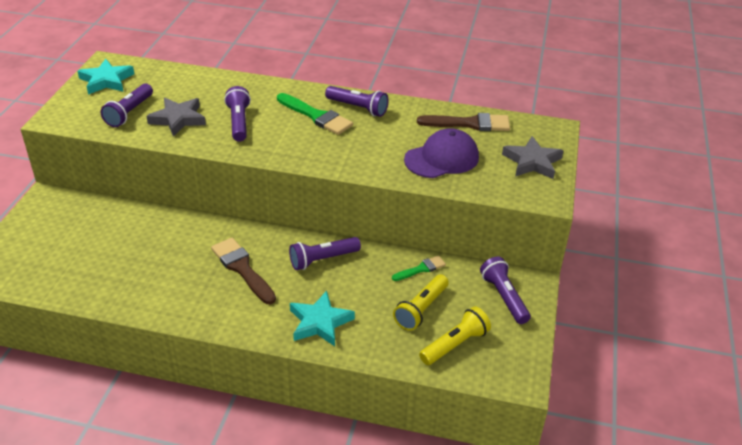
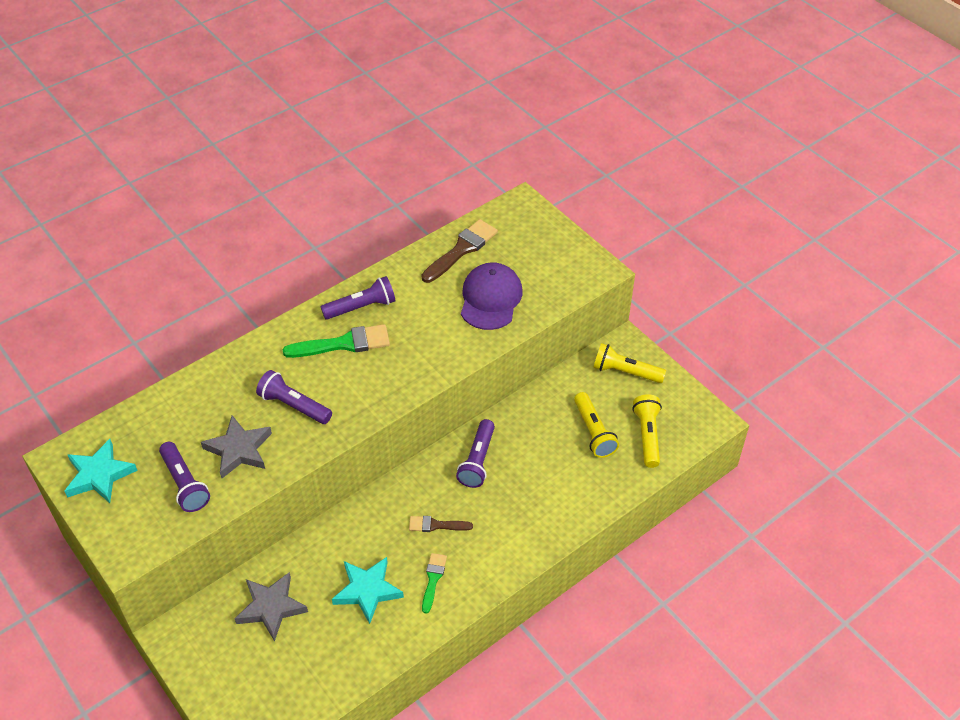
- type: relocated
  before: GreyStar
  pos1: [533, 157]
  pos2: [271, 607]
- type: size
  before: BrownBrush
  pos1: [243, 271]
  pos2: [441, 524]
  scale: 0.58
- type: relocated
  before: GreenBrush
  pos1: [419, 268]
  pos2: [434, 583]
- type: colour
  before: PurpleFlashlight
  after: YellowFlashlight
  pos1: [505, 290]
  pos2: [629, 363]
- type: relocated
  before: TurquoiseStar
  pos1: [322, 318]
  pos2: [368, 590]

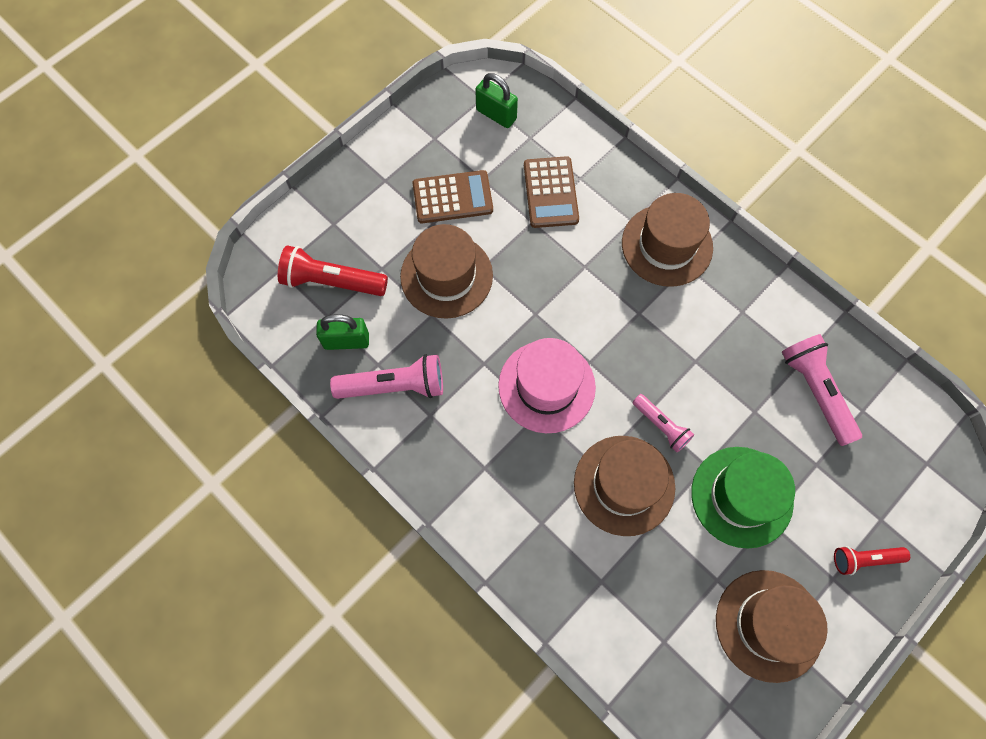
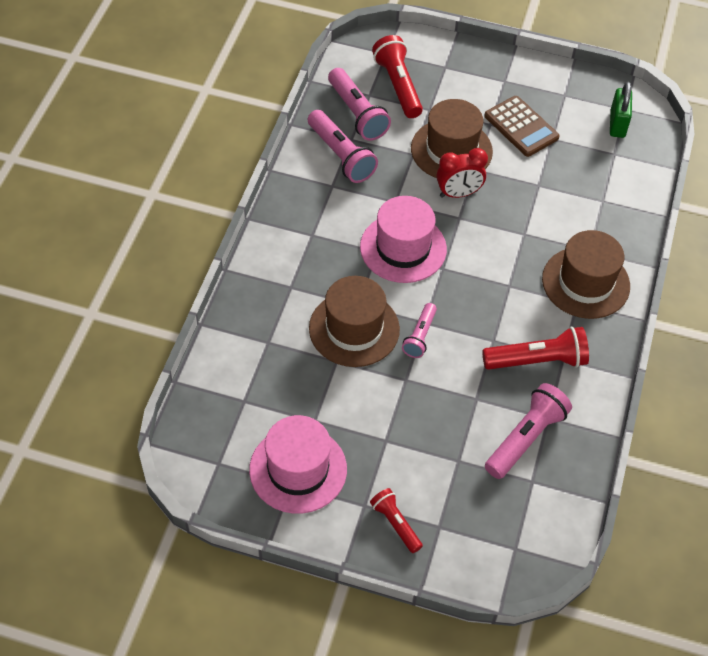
- type: missing
  before: BrownCalculator
  pos1: [551, 192]
- type: exchanged
  before: GreenPadlock
  after: PinkFlashlight
  pos1: [342, 332]
  pos2: [359, 104]
- type: missing
  before: GreenHat
  pos1: [743, 498]
- type: colour
  before: BrownHat
  after: PinkHat
  pos1: [772, 626]
  pos2: [298, 464]
- type: appeared
  after: RedClock
  pos2: [462, 173]
- type: appeared
  after: RedFlashlight
  pos2: [535, 348]

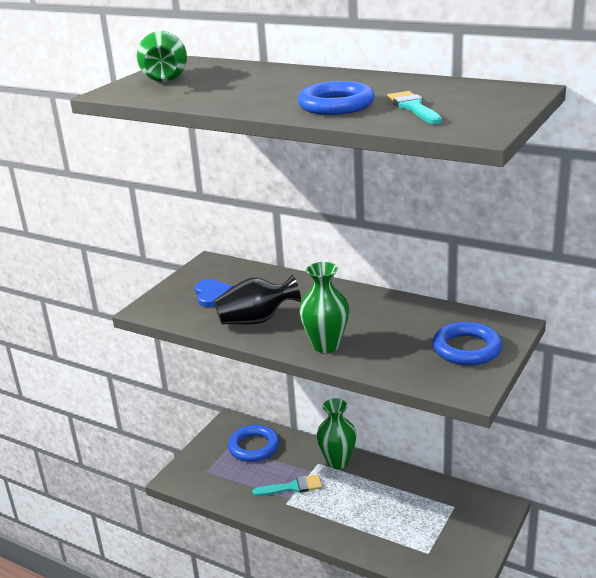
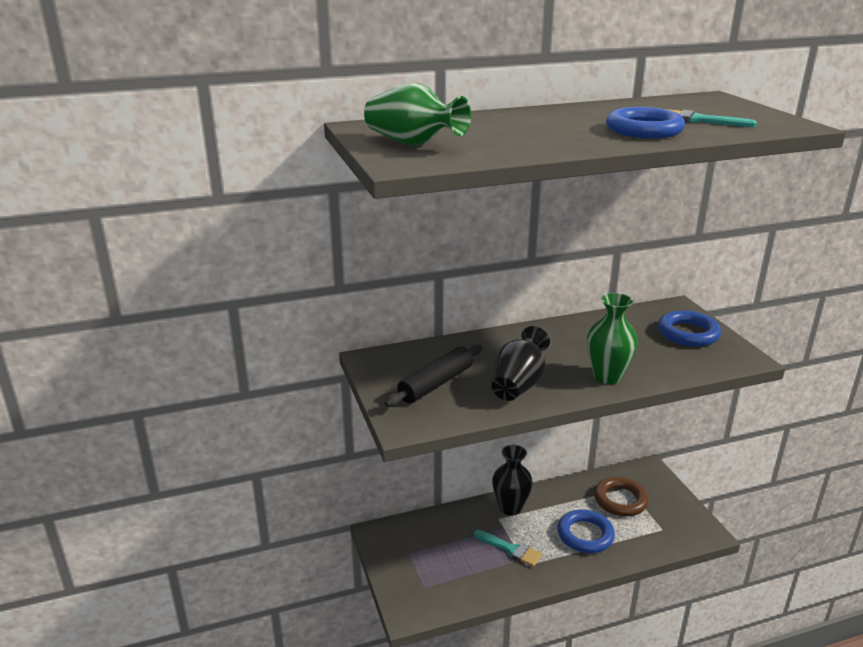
- type: exchanged
  before: BlueHeart
  after: BlackRollingPin
  pos1: [214, 293]
  pos2: [433, 375]
- type: colour
  before: GreenVase
  after: BlackVase
  pos1: [336, 433]
  pos2: [512, 480]
- type: relocated
  before: BlueRing
  pos1: [254, 443]
  pos2: [586, 531]
- type: spun
  before: TurquoiseBrush
  pos1: [287, 485]
  pos2: [508, 548]
  turn: 90
- type: appeared
  after: BrownRing
  pos2: [621, 496]

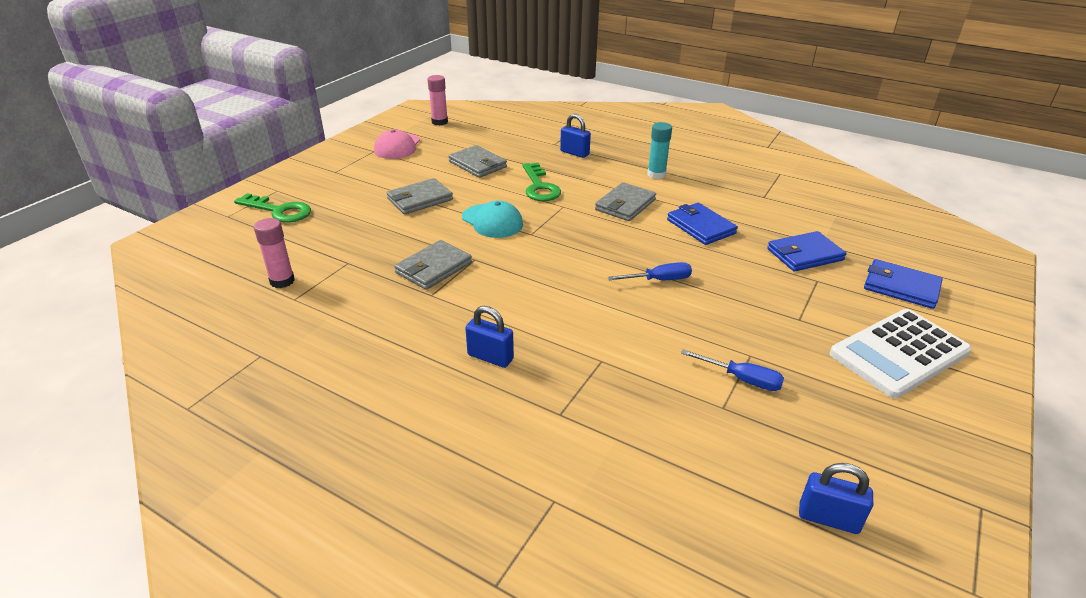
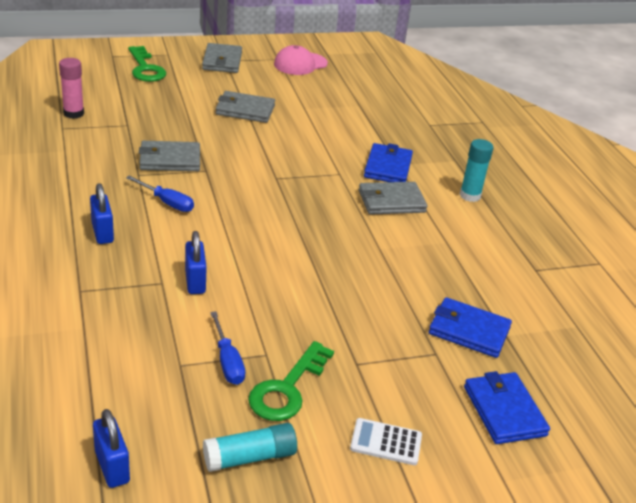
- type: missing
  before: PinkGlueStick
  pos1: [437, 100]
- type: relocated
  before: BluePadlock
  pos1: [575, 136]
  pos2: [196, 262]
- type: relocated
  before: GreyWallet
  pos1: [477, 161]
  pos2: [222, 58]
- type: relocated
  before: GreenKey
  pos1: [542, 182]
  pos2: [291, 381]
- type: missing
  before: TurquoiseCap
  pos1: [492, 219]
- type: relocated
  before: BlueWallet
  pos1: [702, 224]
  pos2: [388, 162]
- type: relocated
  before: BlueScrewdriver
  pos1: [650, 271]
  pos2: [160, 193]
- type: size
  before: WhiteCalculator
  pos1: [901, 353]
  pos2: [386, 441]
  scale: 0.48
- type: appeared
  after: TurquoiseGlueStick
  pos2: [250, 447]

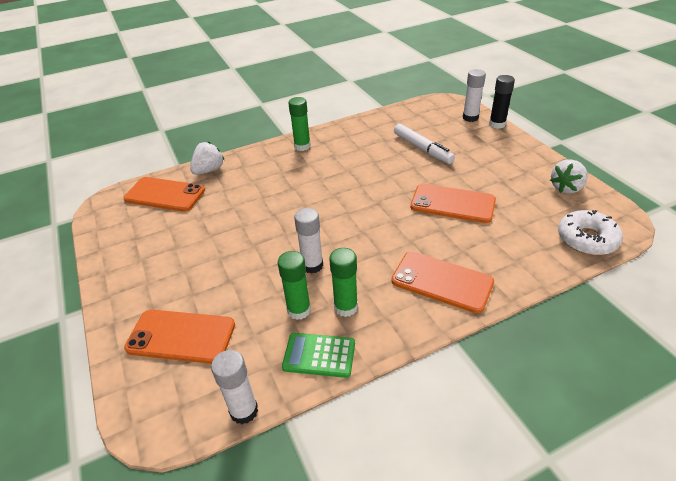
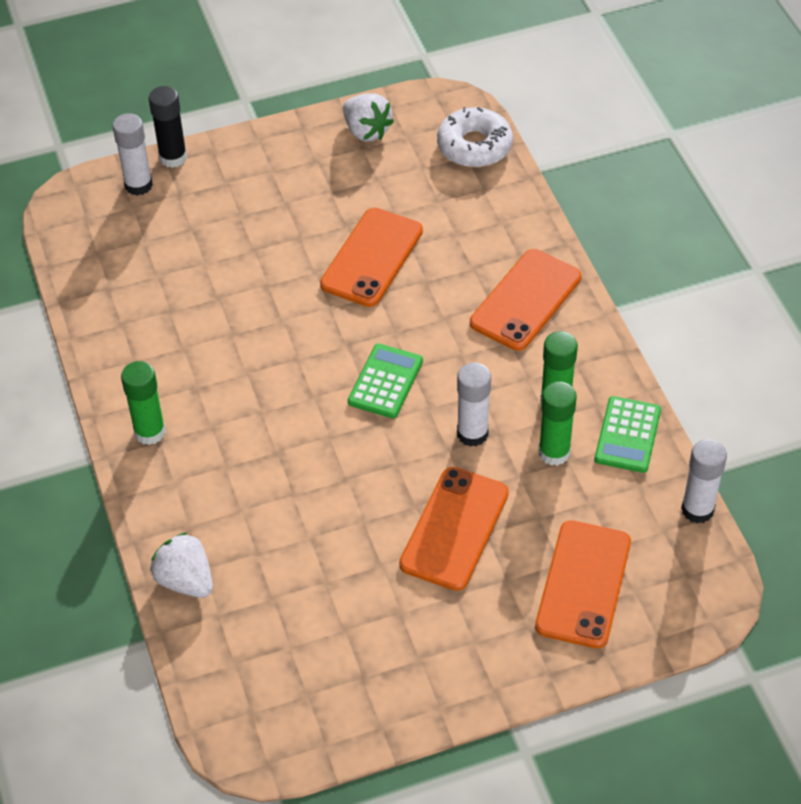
- type: missing
  before: WhiteMarker
  pos1: [424, 144]
- type: relocated
  before: OrangePhone
  pos1: [164, 194]
  pos2: [454, 529]
- type: appeared
  after: GreenCalculator
  pos2: [385, 380]

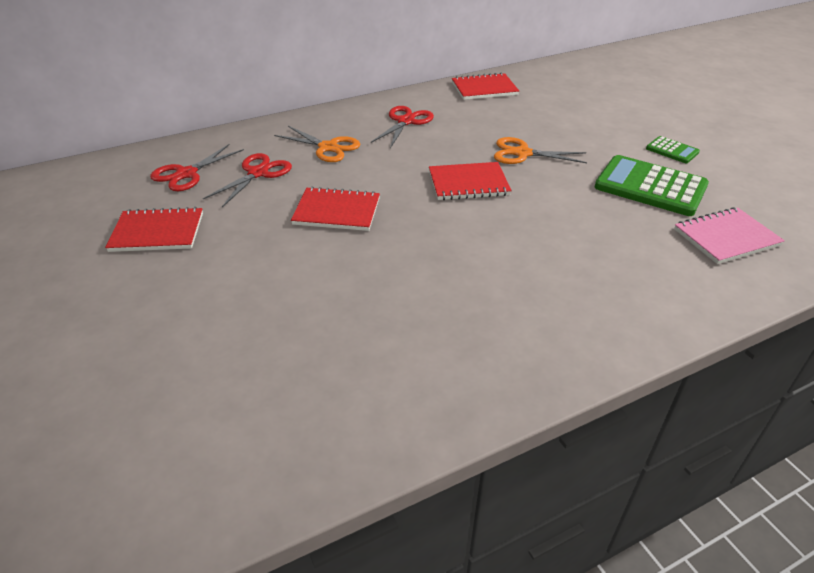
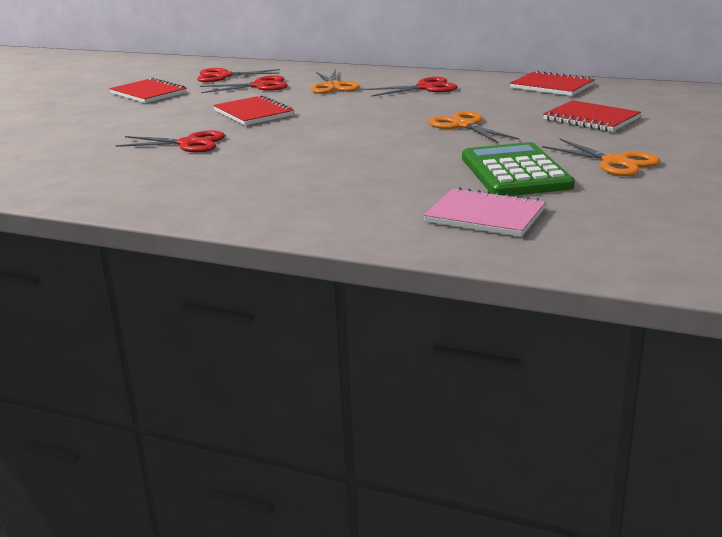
- type: exchanged
  before: GreenCalculator
  after: OrangeScissors
  pos1: [673, 149]
  pos2: [601, 157]
- type: relocated
  before: RedNotebook
  pos1: [470, 181]
  pos2: [592, 116]
- type: appeared
  after: RedScissors
  pos2: [170, 141]

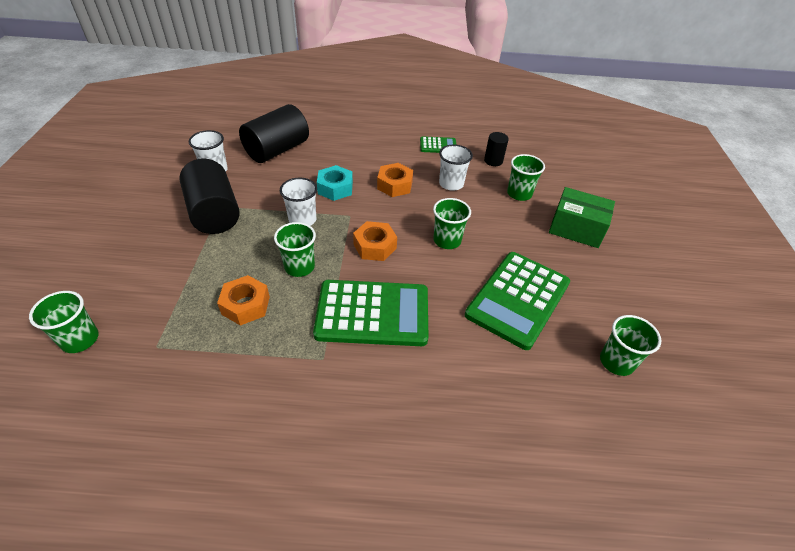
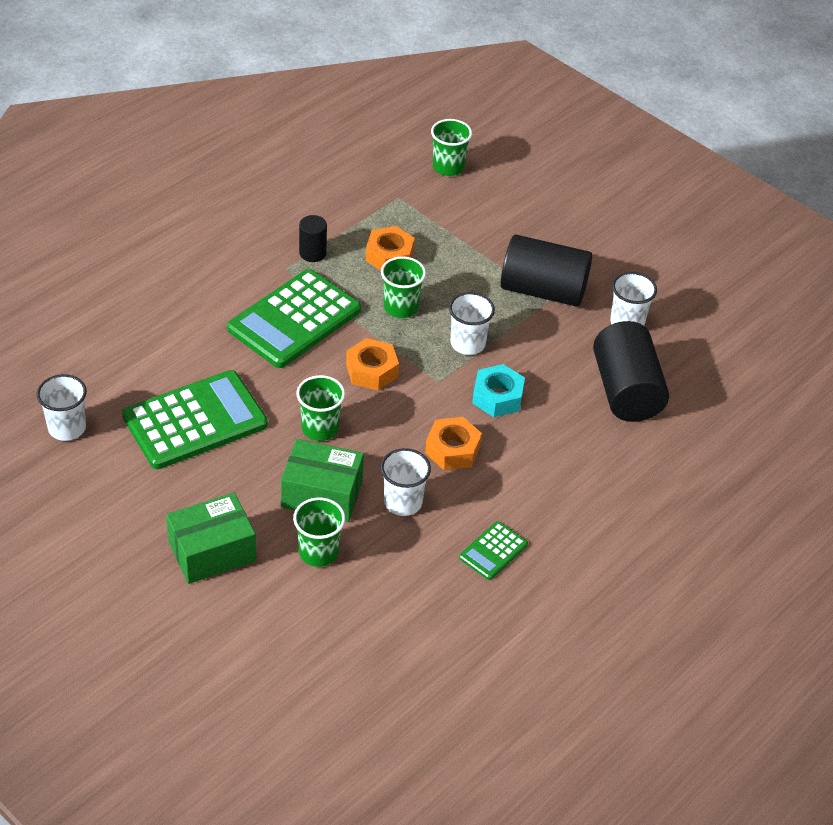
- type: relocated
  before: BlackCylinder
  pos1: [496, 149]
  pos2: [313, 238]
- type: spun
  before: GreenCalculator
  pos1: [517, 301]
  pos2: [195, 419]
  turn: 75
- type: colour
  before: GreenCup
  after: WhiteCup
  pos1: [631, 345]
  pos2: [62, 407]
- type: appeared
  after: GreenBox
  pos2: [322, 480]

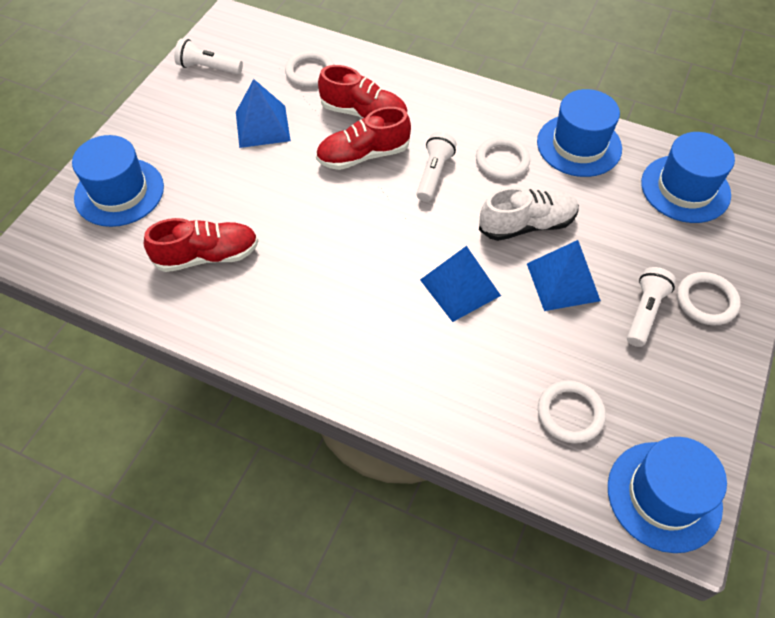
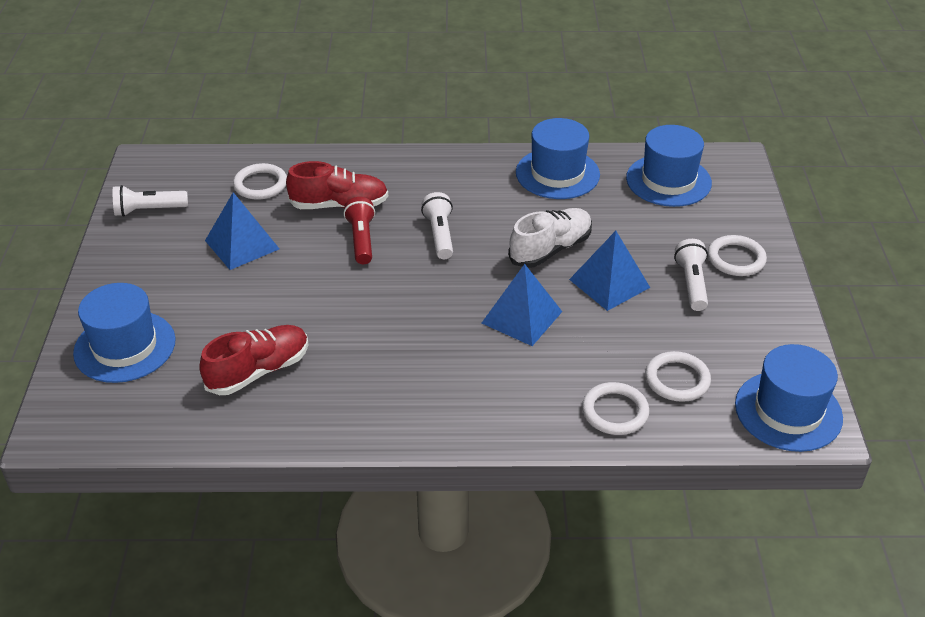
- type: exchanged
  before: RedShoe
  after: RedFlashlight
  pos1: [363, 138]
  pos2: [359, 230]
- type: relocated
  before: WhiteRing
  pos1: [503, 158]
  pos2: [615, 408]

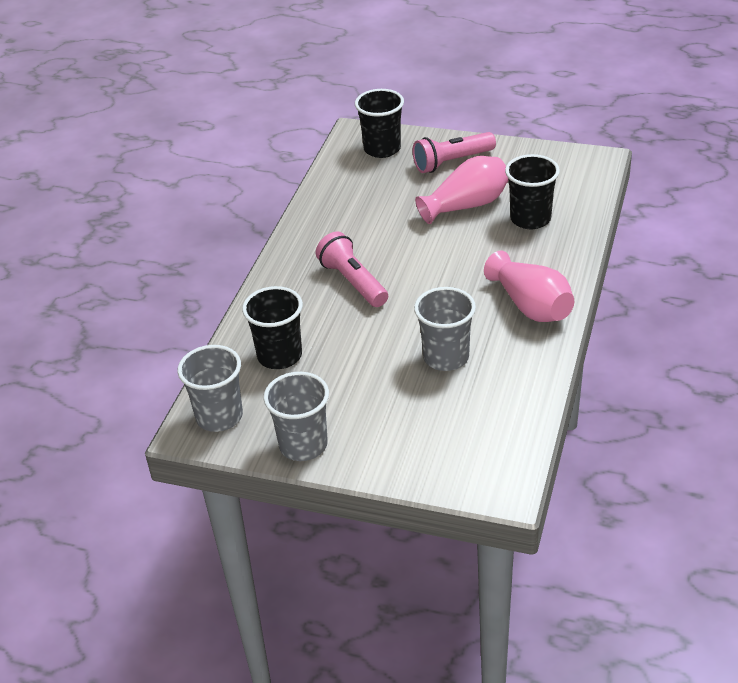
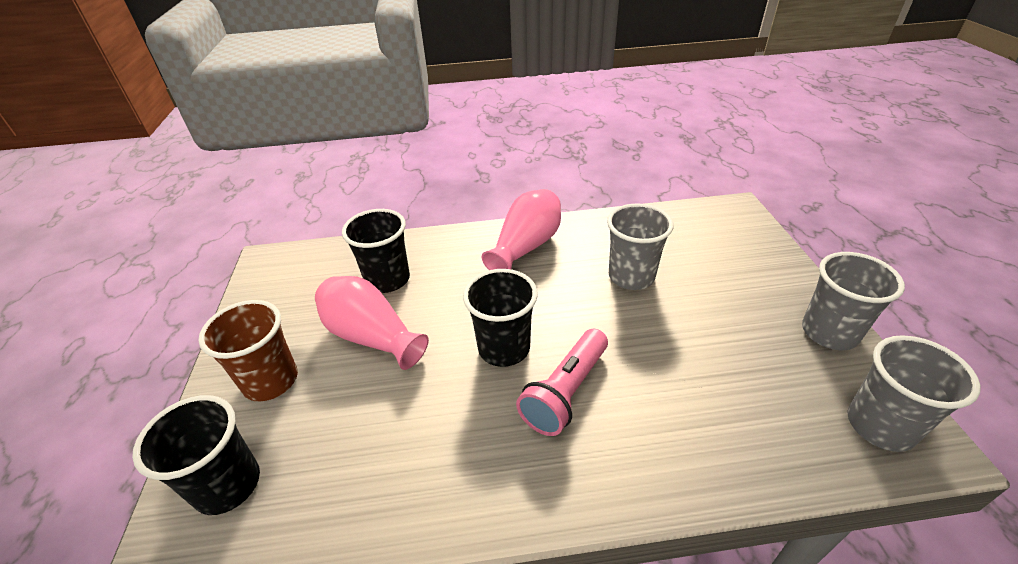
- type: exchanged
  before: PinkFlashlight
  after: BrownCup
  pos1: [454, 152]
  pos2: [248, 350]
- type: relocated
  before: BlackCup
  pos1: [272, 327]
  pos2: [500, 318]

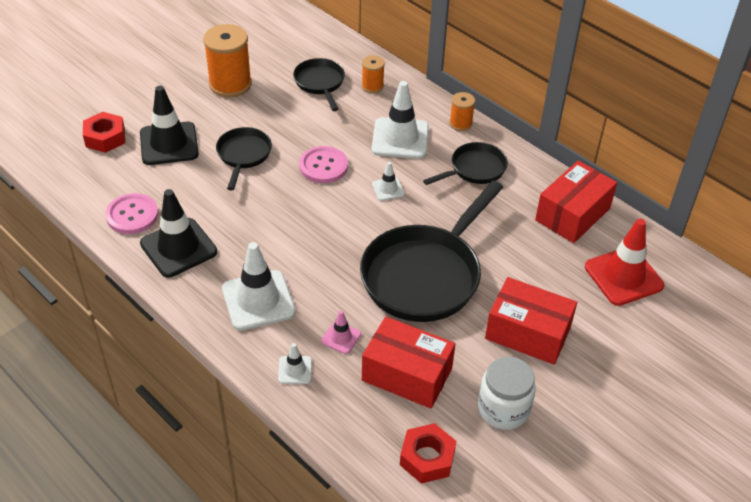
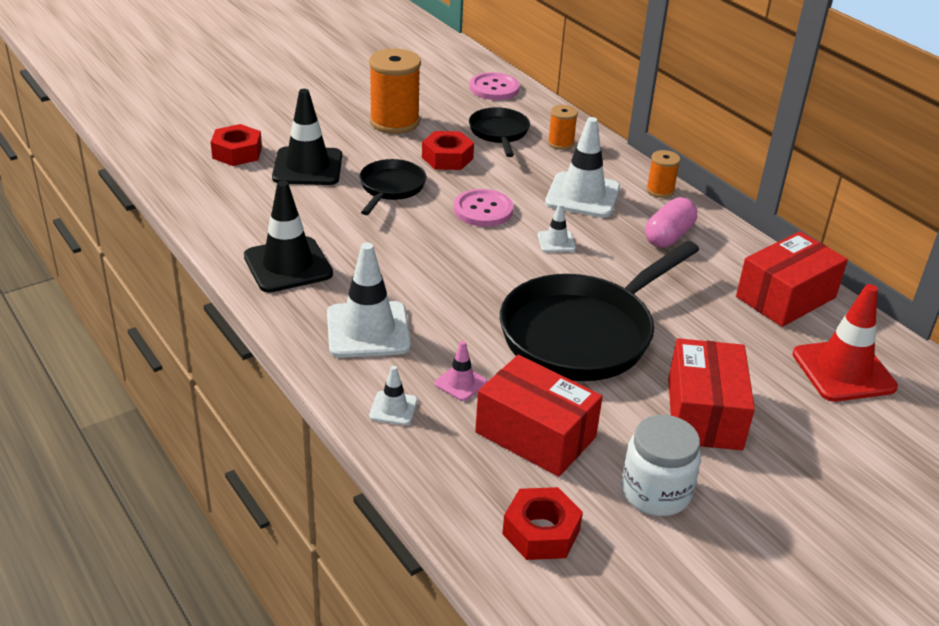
- type: exchanged
  before: BlackPan
  after: PinkCapsule
  pos1: [465, 163]
  pos2: [671, 222]
- type: relocated
  before: PinkButton
  pos1: [132, 213]
  pos2: [494, 86]
- type: spun
  before: RedBox
  pos1: [531, 321]
  pos2: [711, 394]
  turn: 60
- type: appeared
  after: RedNut
  pos2: [448, 150]

